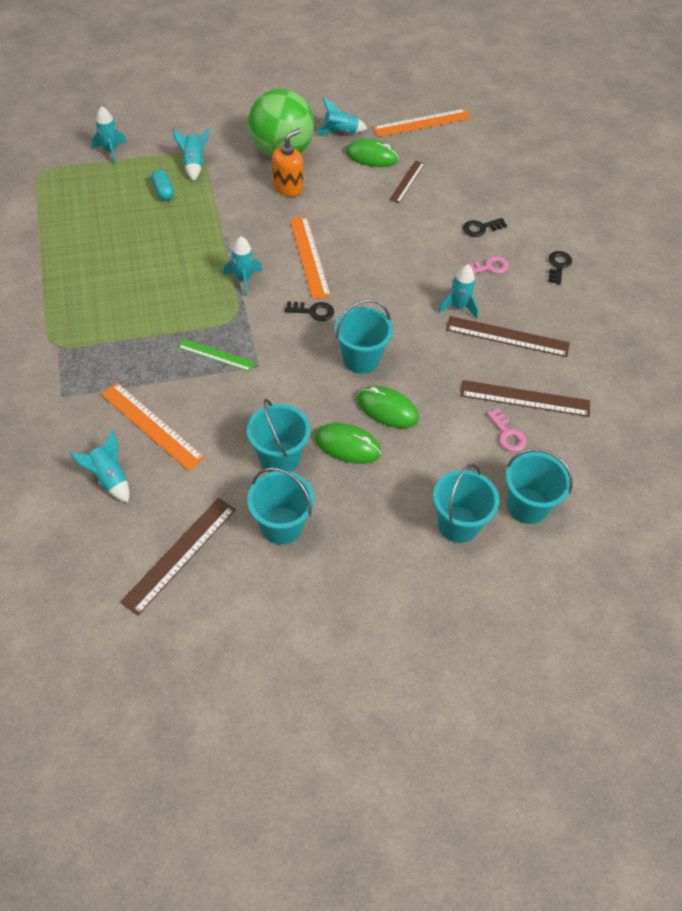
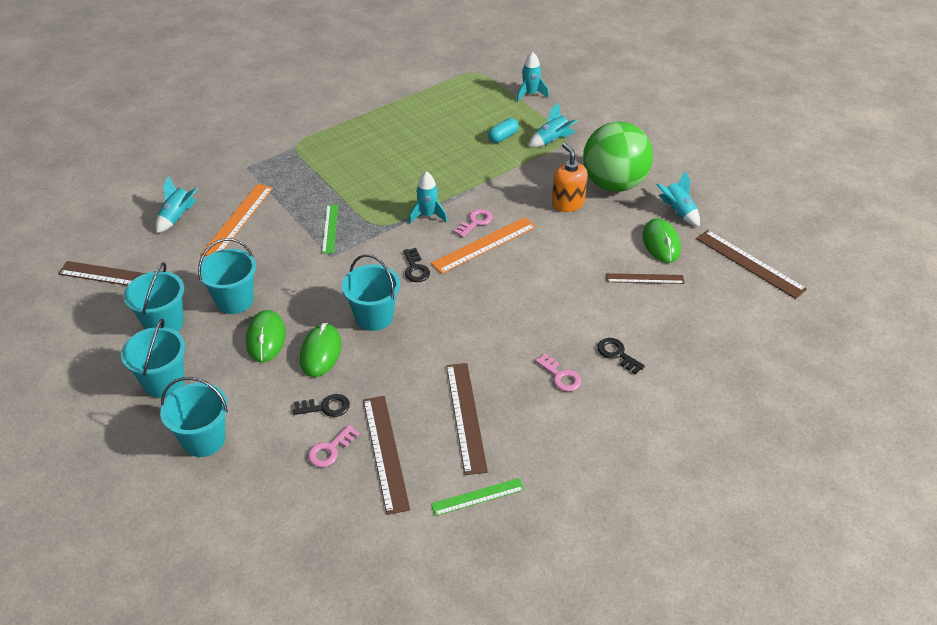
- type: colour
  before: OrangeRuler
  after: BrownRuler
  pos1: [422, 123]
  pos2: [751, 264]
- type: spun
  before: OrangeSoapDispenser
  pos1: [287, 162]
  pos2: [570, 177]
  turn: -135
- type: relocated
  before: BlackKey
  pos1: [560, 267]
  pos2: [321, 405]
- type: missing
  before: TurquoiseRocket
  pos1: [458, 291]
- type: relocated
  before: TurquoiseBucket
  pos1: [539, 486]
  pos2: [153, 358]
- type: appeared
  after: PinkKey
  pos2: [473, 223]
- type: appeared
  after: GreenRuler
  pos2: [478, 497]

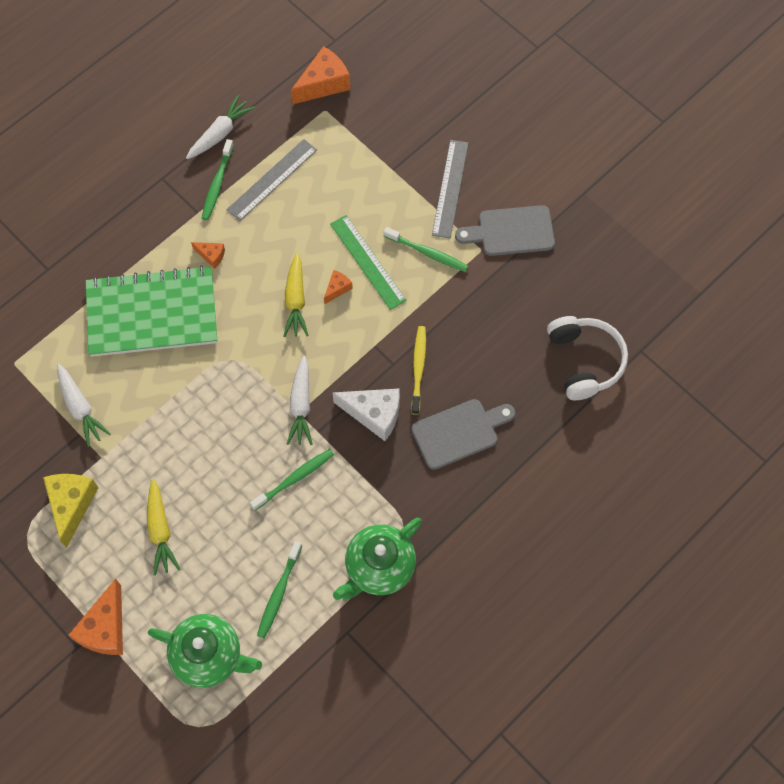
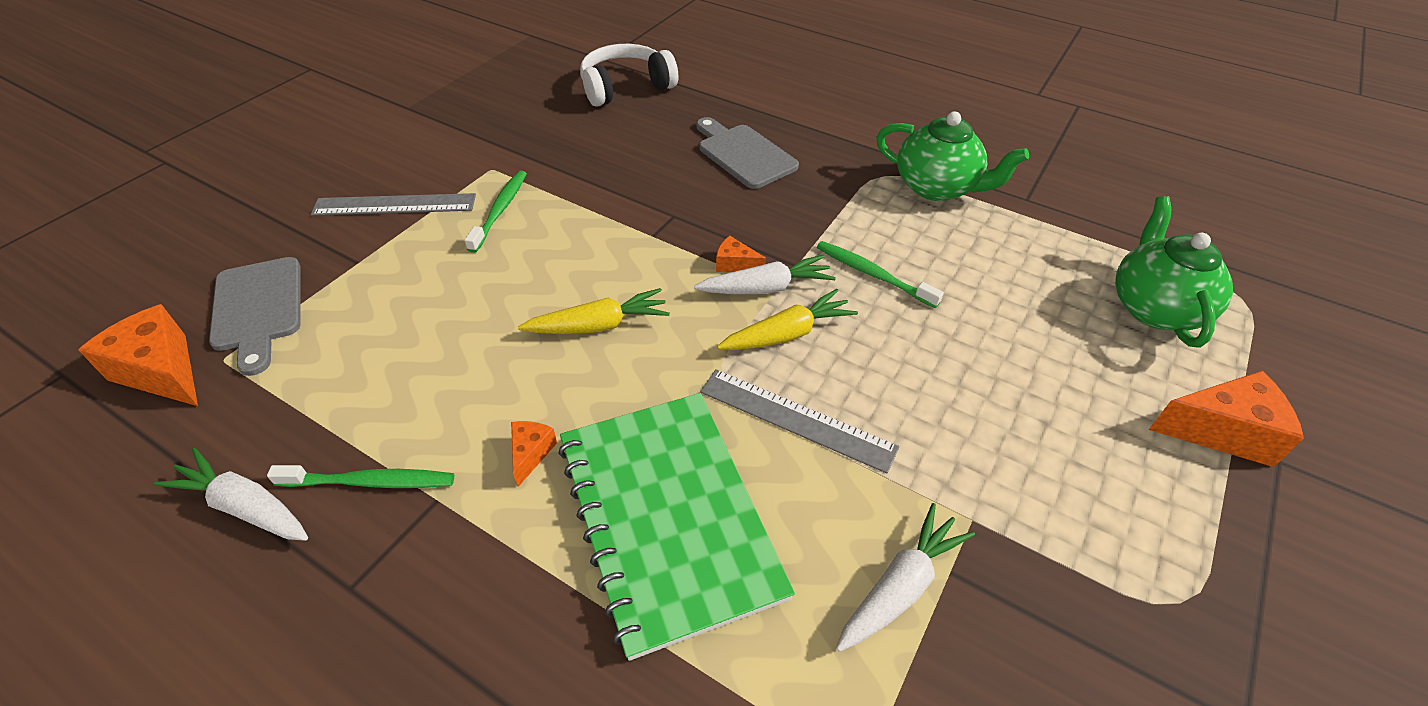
- type: relocated
  before: GreyRuler
  pos1: [272, 180]
  pos2: [799, 421]
- type: relocated
  before: GreyCuttingBoard
  pos1: [505, 230]
  pos2: [254, 316]
- type: missing
  before: GreenRuler
  pos1: [368, 262]
- type: relocated
  before: OrangeCheese
  pos1: [338, 287]
  pos2: [741, 254]
- type: missing
  before: YellowToothbrush
  pos1: [418, 370]
- type: missing
  before: WhiteCheese
  pos1: [366, 414]
- type: missing
  before: YellowCheese
  pos1: [71, 511]
- type: relocated
  before: YellowCarrot
  pos1: [163, 527]
  pos2: [787, 319]
- type: missing
  before: GreenToothbrush
  pos1: [279, 589]

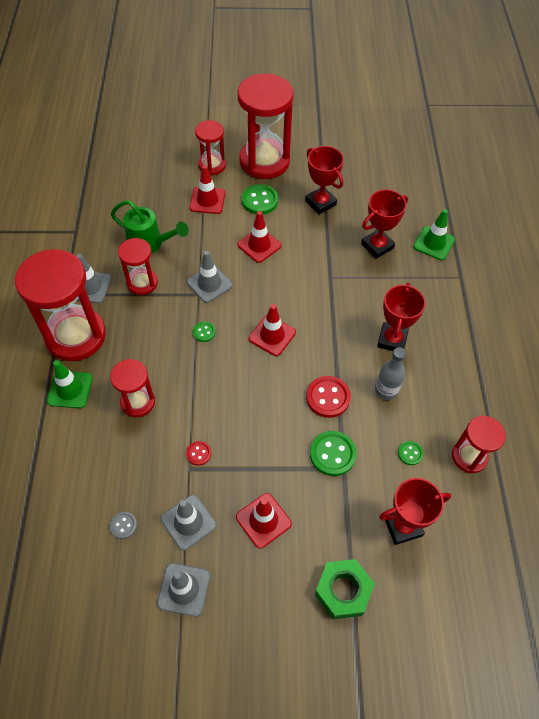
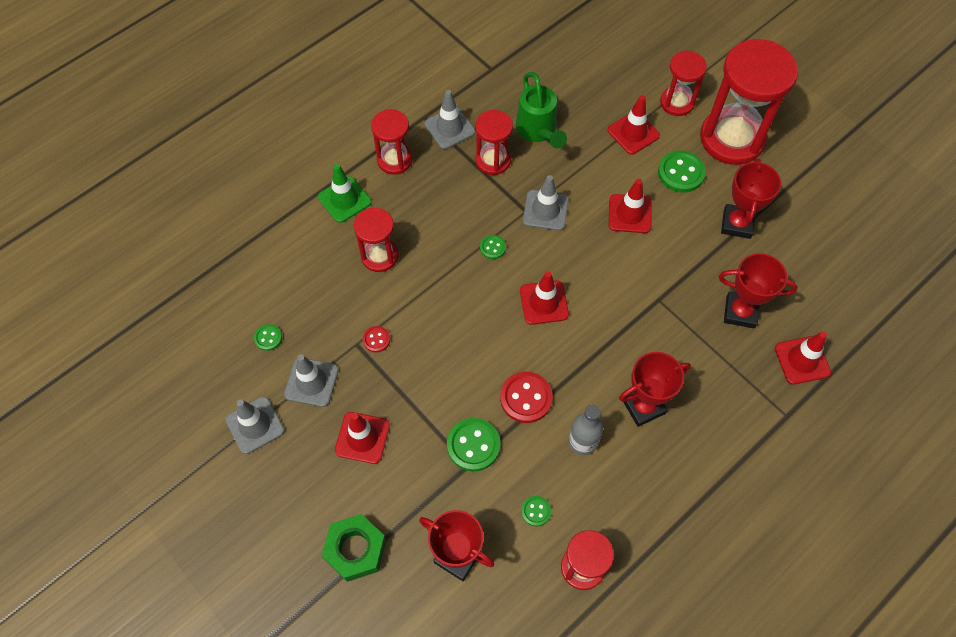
- type: colour
  before: GreenTrafficCone
  after: RedTrafficCone
  pos1: [434, 234]
  pos2: [803, 358]
- type: size
  before: RedHourglass
  pos1: [60, 305]
  pos2: [392, 142]
  scale: 0.54
- type: colour
  before: GreyButton
  after: GreenButton
  pos1: [123, 525]
  pos2: [268, 337]

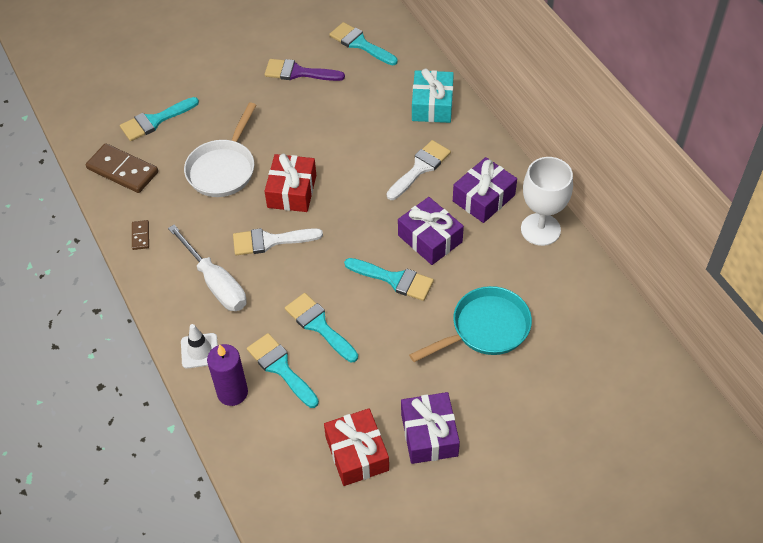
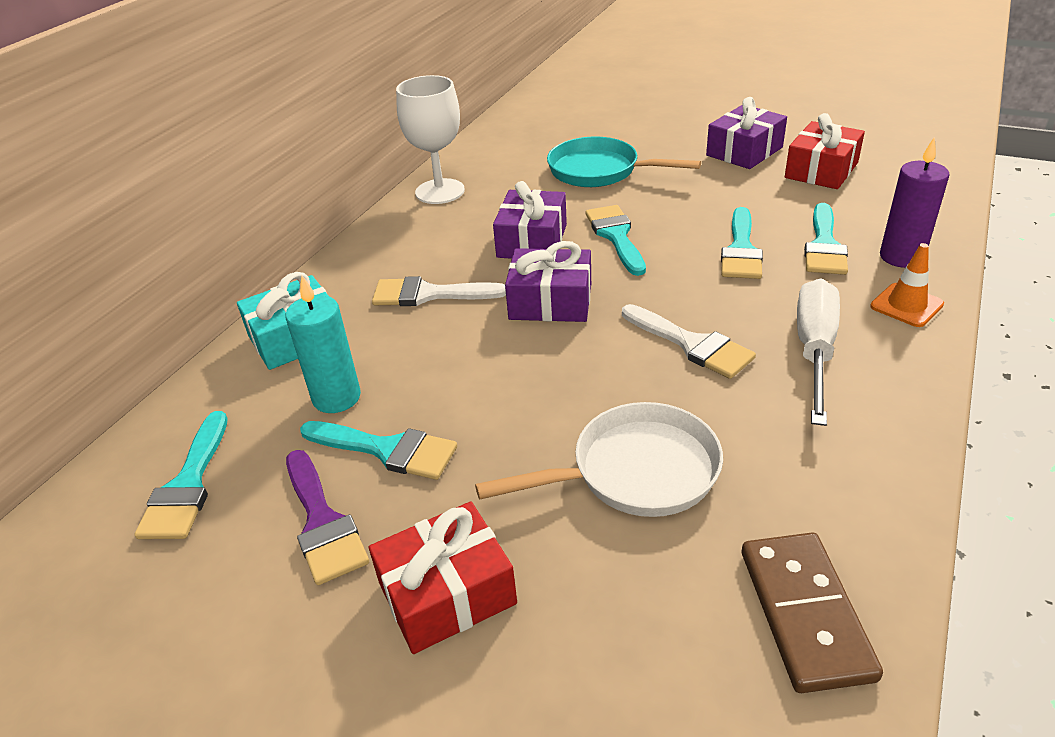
- type: relocated
  before: TurquoiseBrush
  pos1: [159, 119]
  pos2: [378, 450]
- type: relocated
  before: RedGift
  pos1: [290, 183]
  pos2: [443, 577]
- type: relocated
  before: PurpleGift
  pos1: [485, 190]
  pos2: [548, 281]
- type: missing
  before: BrownDomino
  pos1: [140, 235]
- type: colour
  before: WhiteTrafficCone
  after: OrangeTrafficCone
  pos1: [199, 346]
  pos2: [907, 285]
- type: appeared
  after: TurquoiseCandle
  pos2: [323, 344]

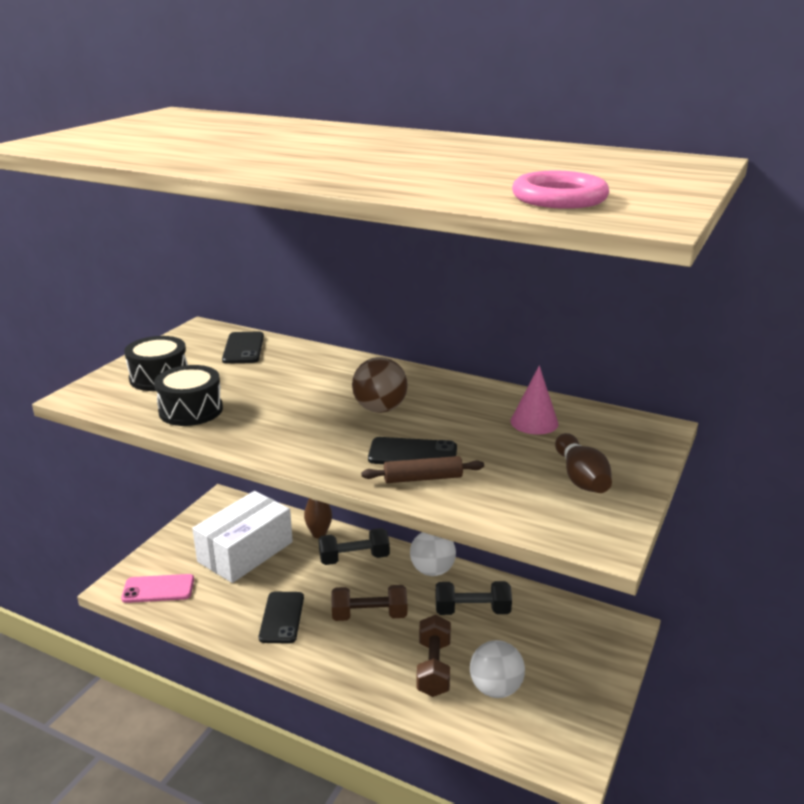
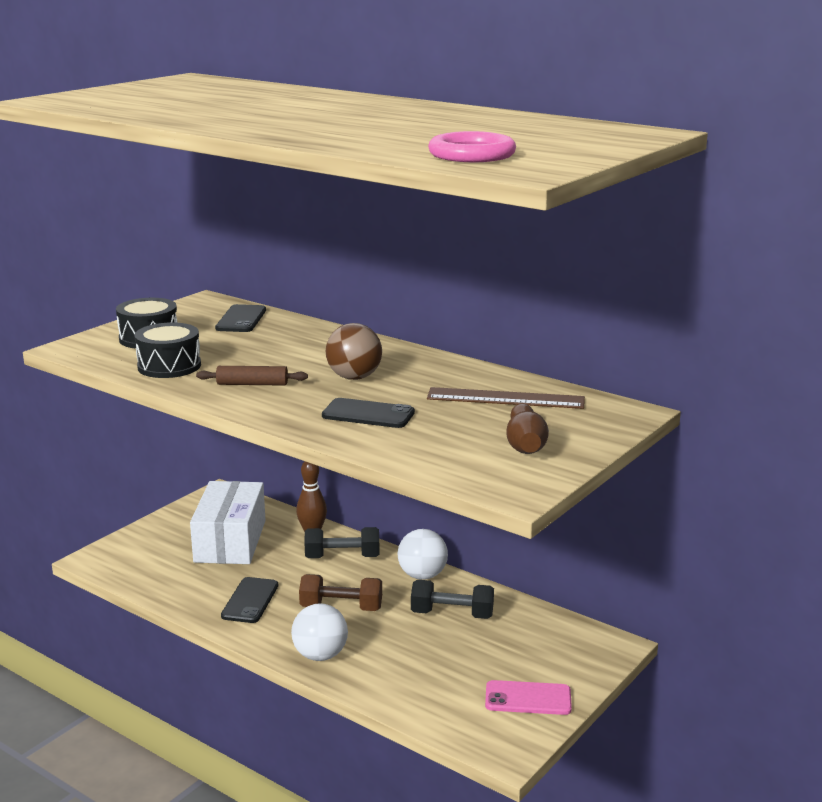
- type: exchanged
  before: PinkCone
  after: BrownRuler
  pos1: [534, 400]
  pos2: [506, 398]
- type: relocated
  before: BrownRollingPin
  pos1: [422, 469]
  pos2: [252, 376]
- type: spun
  before: WhiteBox
  pos1: [242, 537]
  pos2: [228, 522]
  turn: -45
- type: relocated
  before: PinkPhone
  pos1: [157, 588]
  pos2: [528, 697]
- type: missing
  before: BrownDumbbell
  pos1: [433, 656]
- type: relocated
  before: WhiteBall
  pos1: [497, 669]
  pos2: [319, 632]

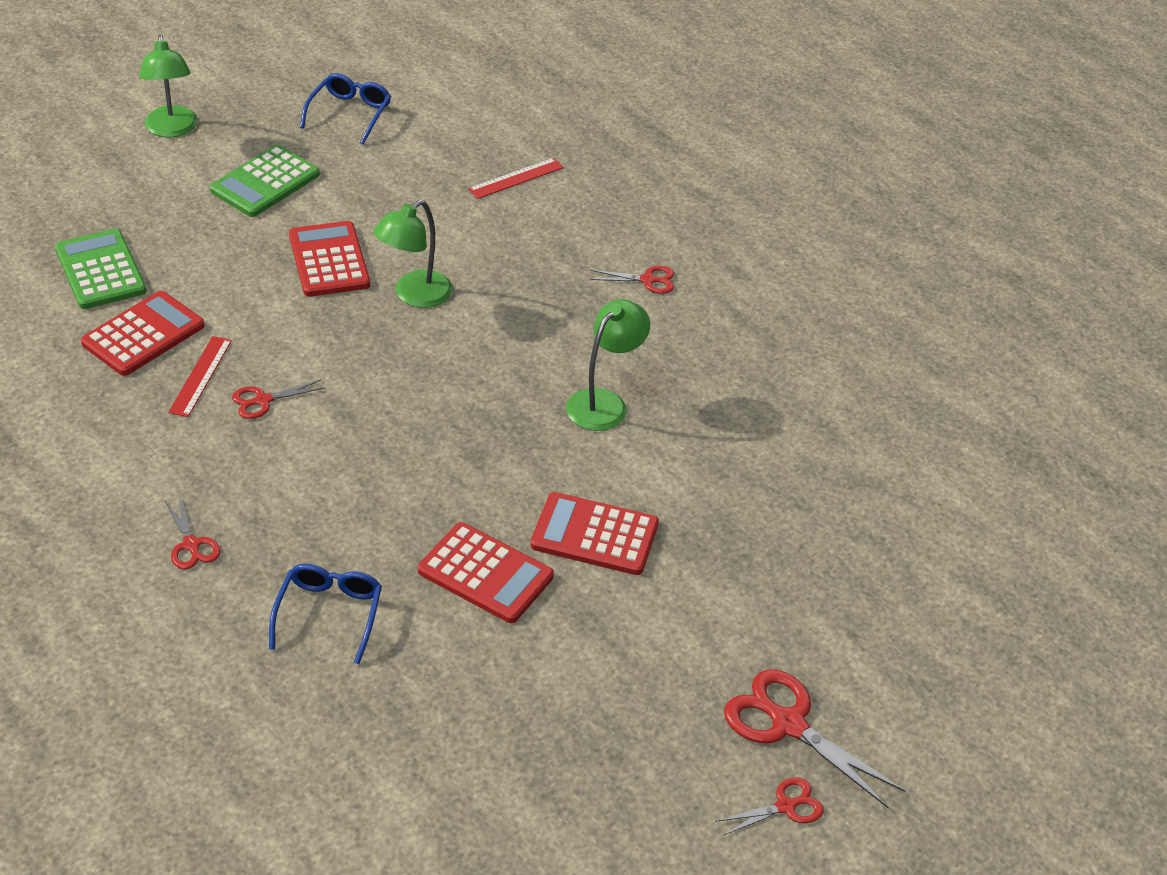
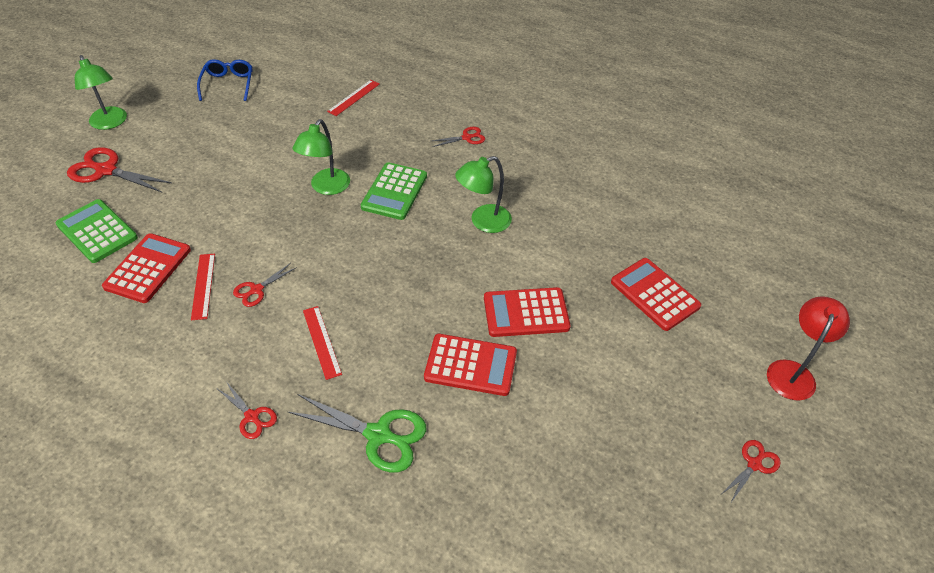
- type: relocated
  before: GreenCalculator
  pos1: [265, 181]
  pos2: [394, 191]
- type: relocated
  before: RedCalculator
  pos1: [329, 259]
  pos2: [656, 294]
- type: spun
  before: GreenLamp
  pos1: [608, 365]
  pos2: [483, 194]
  turn: -135
- type: exchanged
  before: BlueGlasses
  after: GreenScissors
  pos1: [325, 614]
  pos2: [357, 433]
- type: relocated
  before: RedScissors
  pos1: [815, 738]
  pos2: [119, 169]
- type: appeared
  after: RedLamp
  pos2: [808, 348]
- type: appeared
  after: RedRuler
  pos2: [322, 343]

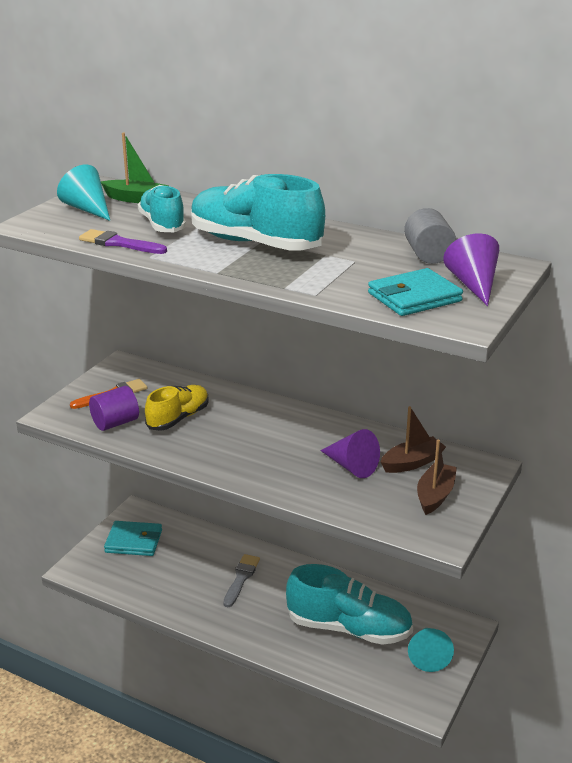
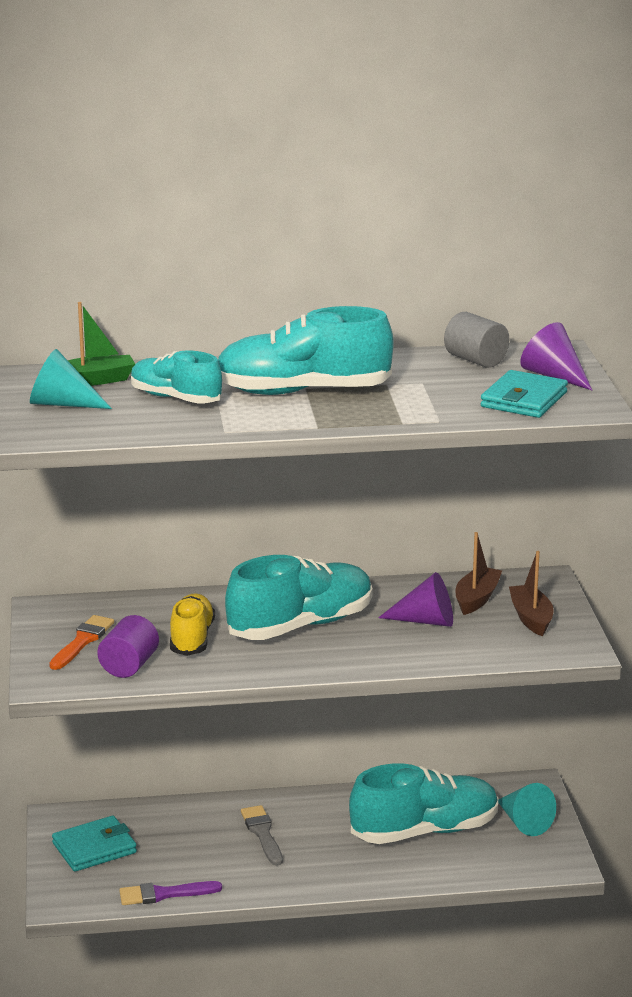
- type: relocated
  before: PurpleBrush
  pos1: [123, 241]
  pos2: [170, 893]
- type: appeared
  after: TurquoiseShoe
  pos2: [299, 597]

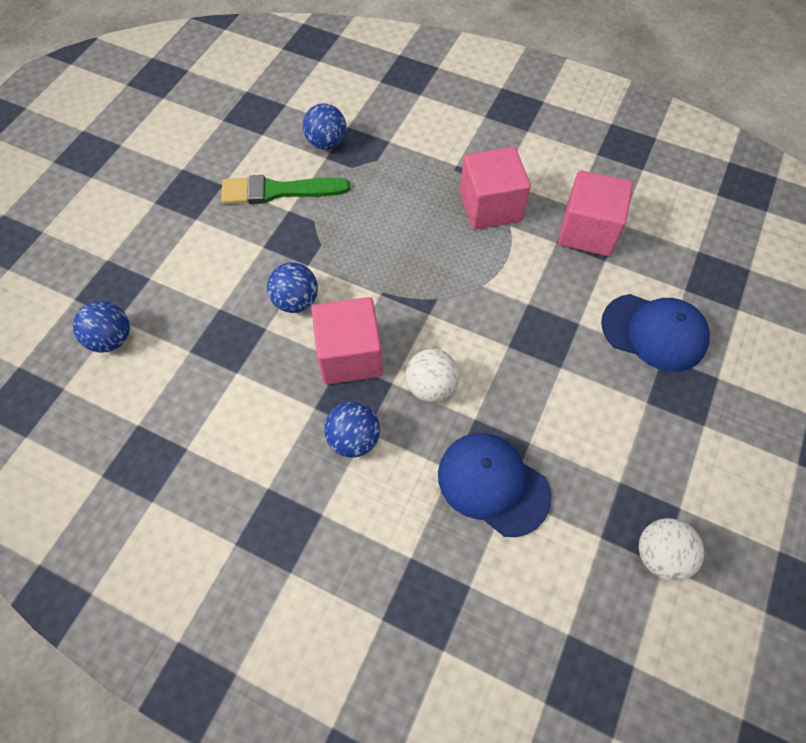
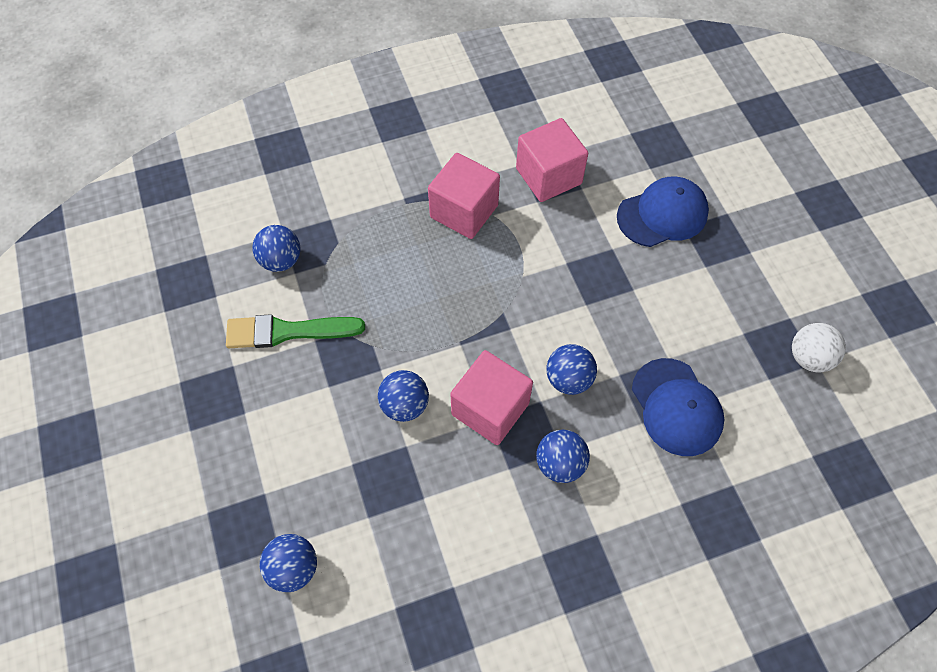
- type: spun
  before: GreenBrush
  pos1: [285, 189]
  pos2: [295, 331]
  turn: 45
- type: colour
  before: WhiteBall
  after: BlueBall
  pos1: [432, 375]
  pos2: [572, 369]
- type: spun
  before: BlueCap
  pos1: [495, 485]
  pos2: [678, 407]
  turn: -105

